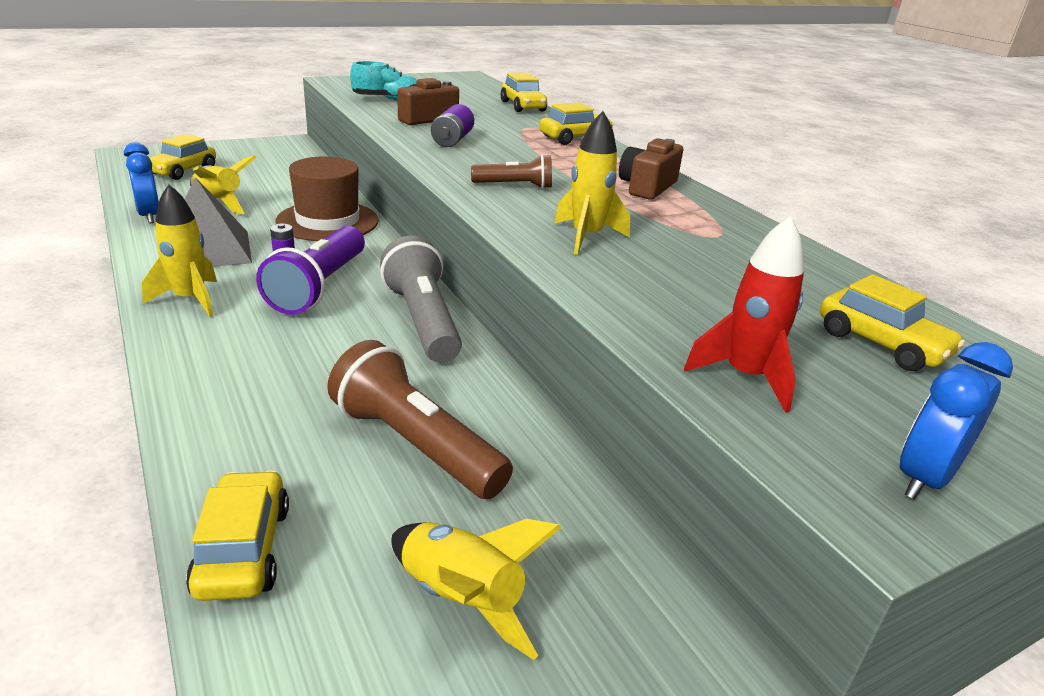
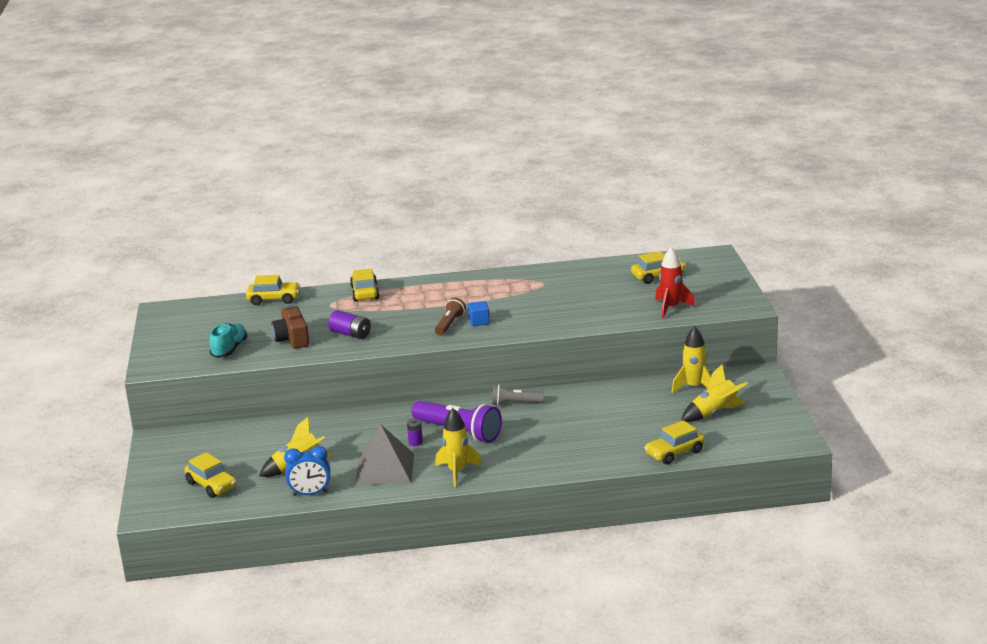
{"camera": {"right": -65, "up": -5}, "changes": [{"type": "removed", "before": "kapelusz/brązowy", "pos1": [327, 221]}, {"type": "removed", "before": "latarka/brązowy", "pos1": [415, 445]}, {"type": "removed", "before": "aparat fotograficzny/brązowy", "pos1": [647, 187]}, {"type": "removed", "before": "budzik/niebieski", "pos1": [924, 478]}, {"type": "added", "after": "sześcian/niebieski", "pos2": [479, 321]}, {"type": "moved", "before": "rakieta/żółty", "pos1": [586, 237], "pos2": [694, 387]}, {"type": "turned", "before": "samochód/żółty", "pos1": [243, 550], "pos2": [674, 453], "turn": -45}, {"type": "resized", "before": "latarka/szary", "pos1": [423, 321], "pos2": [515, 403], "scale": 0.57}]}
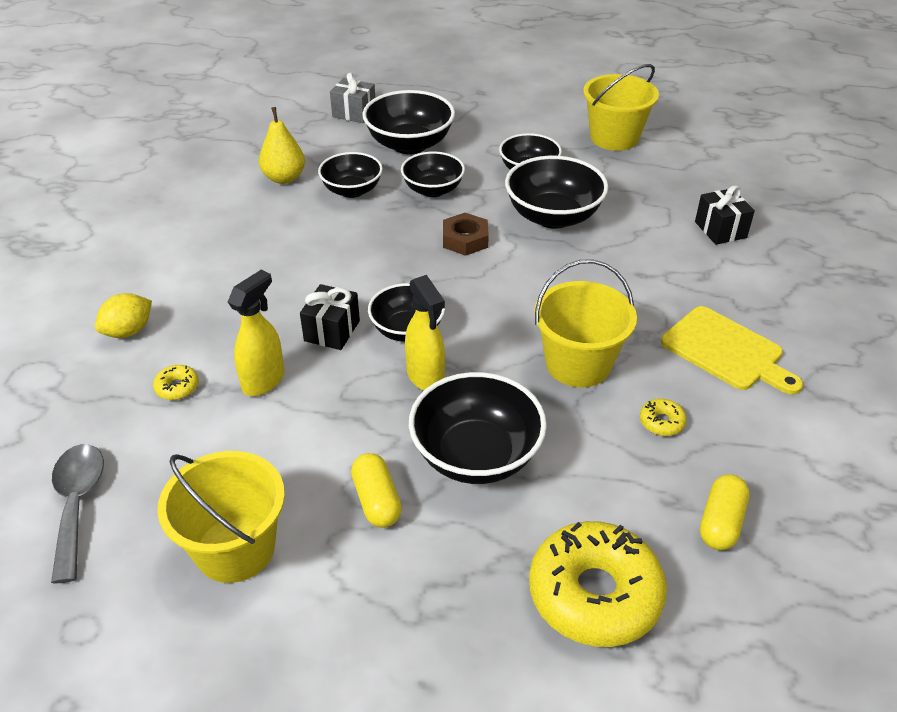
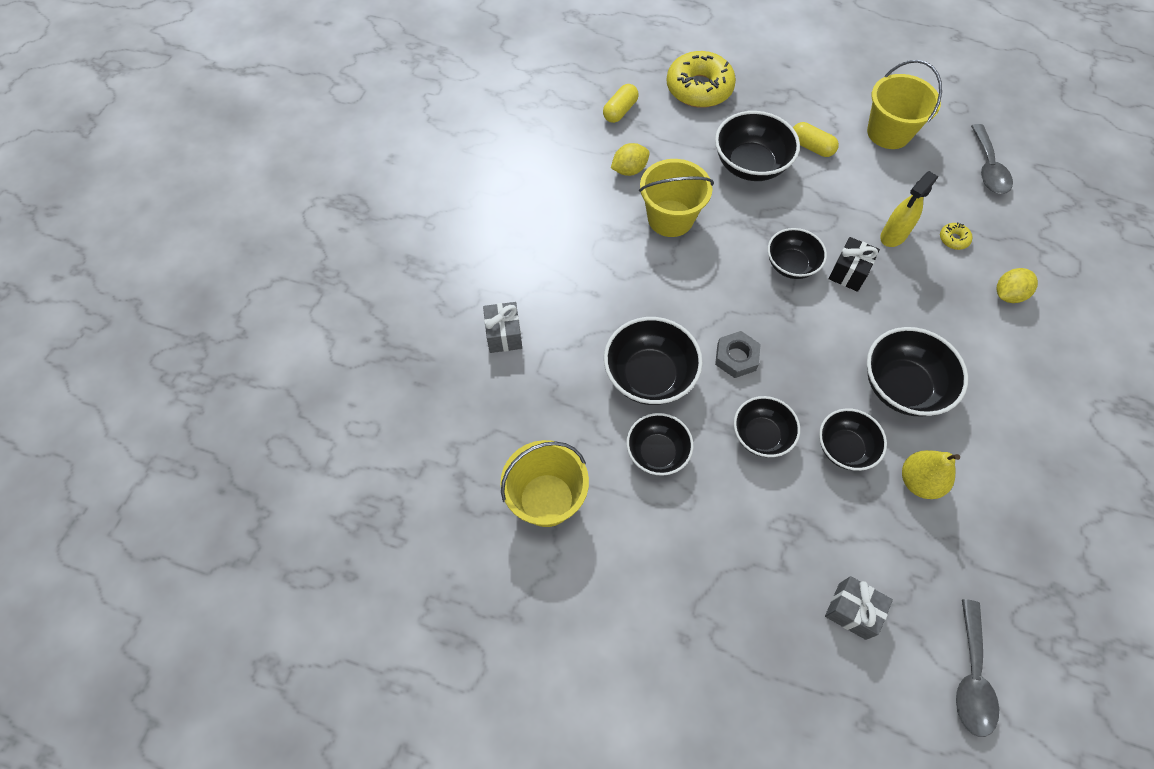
{"camera": {"right": -170, "up": 20}, "changes": [{"type": "removed", "before": "spryskiwacz/żółty", "pos1": [425, 377]}, {"type": "removed", "before": "deska do krojenia/żółty", "pos1": [726, 351]}, {"type": "added", "after": "łyżka/szary", "pos2": [971, 677]}, {"type": "moved", "before": "miska/czarny", "pos1": [409, 144], "pos2": [902, 387]}, {"type": "replaced", "before": "donut/żółty", "after": "cytryna/żółty", "pos1": [661, 422], "pos2": [629, 170]}, {"type": "recoloured", "before": "nakrętka/brązowy", "after": "nakrętka/szary", "pos1": [465, 239], "pos2": [736, 357]}, {"type": "recoloured", "before": "prezent/czarny", "after": "prezent/szary", "pos1": [720, 230], "pos2": [504, 335]}, {"type": "turned", "before": "kapsułka/żółty", "pos1": [377, 501], "pos2": [811, 147], "turn": -45}]}
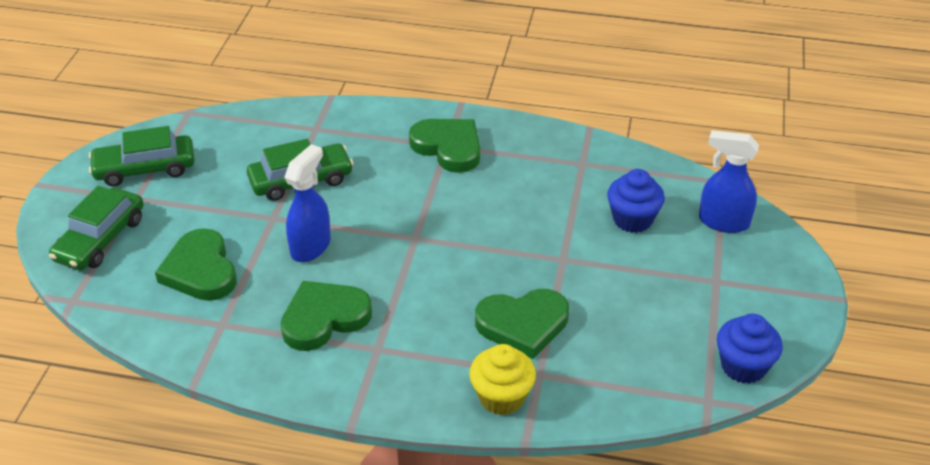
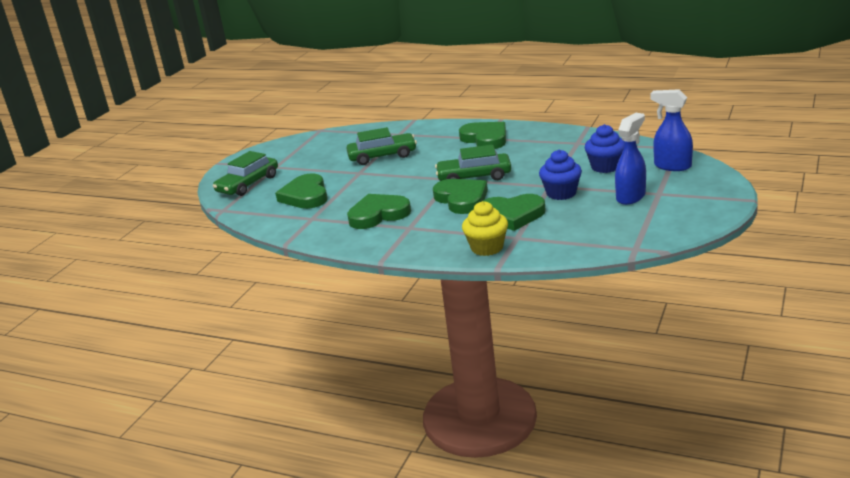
{"camera": {"right": 15, "up": -15}, "changes": [{"type": "added", "after": "serce/zielony", "pos2": [461, 199]}, {"type": "moved", "before": "samochód/zielony", "pos1": [145, 169], "pos2": [474, 177]}, {"type": "moved", "before": "spryskiwacz/niebieski", "pos1": [311, 246], "pos2": [631, 197]}, {"type": "moved", "before": "muffinka/niebieski", "pos1": [743, 366], "pos2": [561, 193]}]}
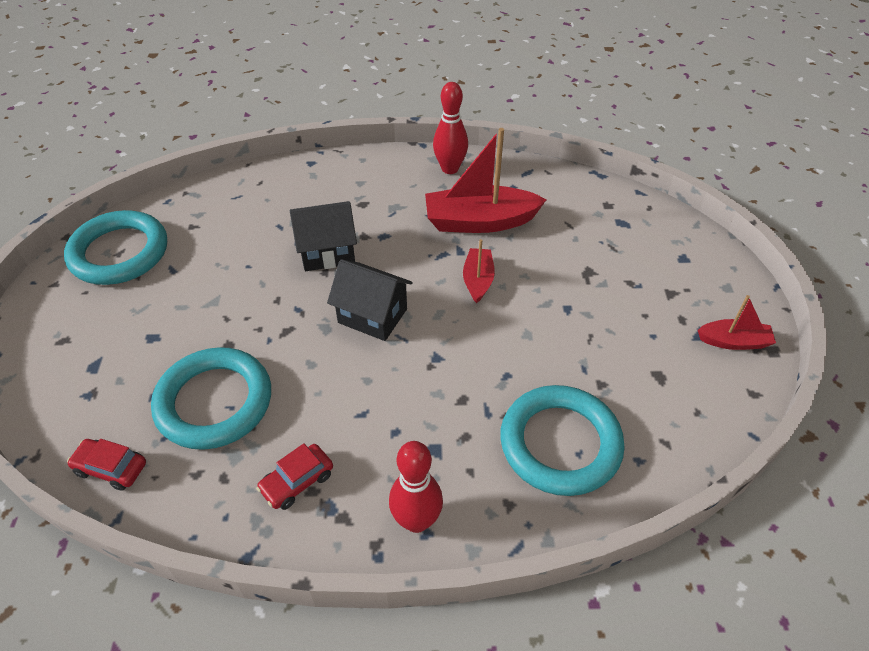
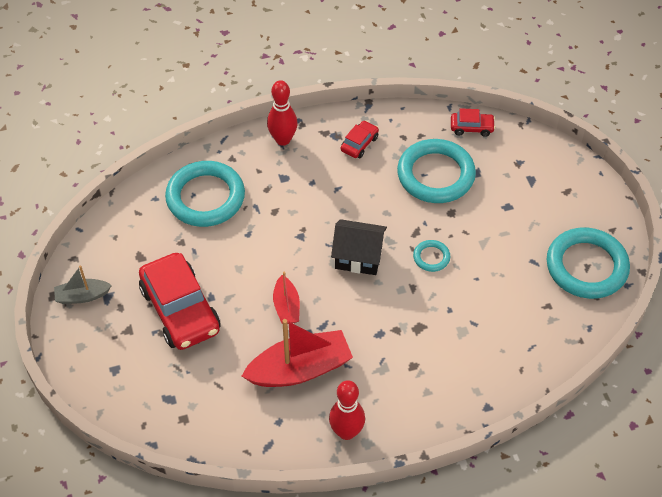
{"camera": {"right": 165, "up": 5}, "changes": [{"type": "removed", "before": "domek/czarny", "pos1": [327, 252]}, {"type": "added", "after": "samochód/czerwony", "pos2": [180, 310]}, {"type": "added", "after": "pierścień/turkusowy", "pos2": [431, 257]}, {"type": "recoloured", "before": "łódka/czerwony", "after": "łódka/szary", "pos1": [733, 341], "pos2": [82, 296]}]}
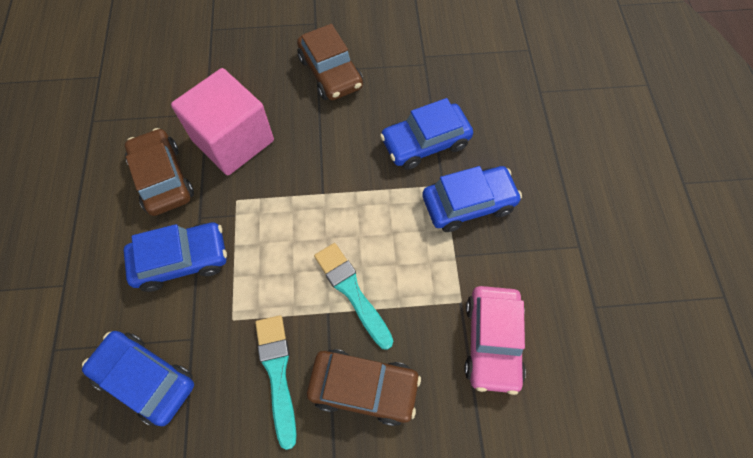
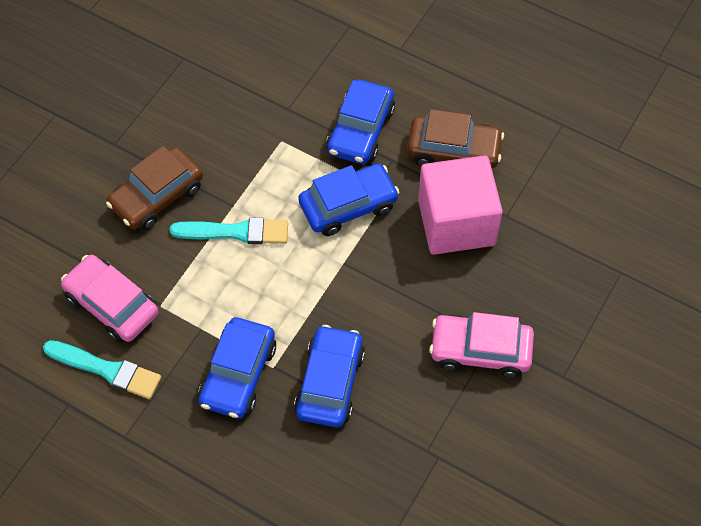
{"camera": {"right": 125, "up": -5}, "changes": [{"type": "moved", "before": "samochód/niebieski", "pos1": [145, 379], "pos2": [348, 206]}, {"type": "moved", "before": "pędzel/turkusowy", "pos1": [277, 373], "pos2": [106, 370]}, {"type": "recoloured", "before": "samochód/brązowy", "after": "samochód/różowy", "pos1": [330, 72], "pos2": [480, 350]}]}
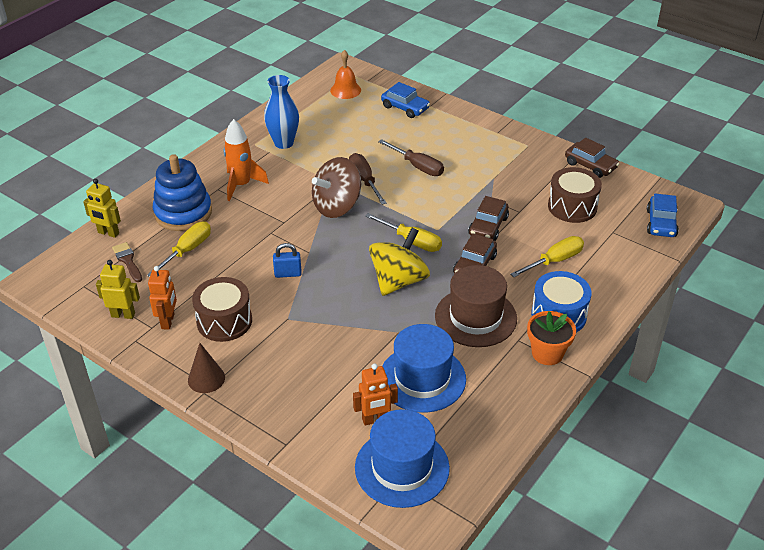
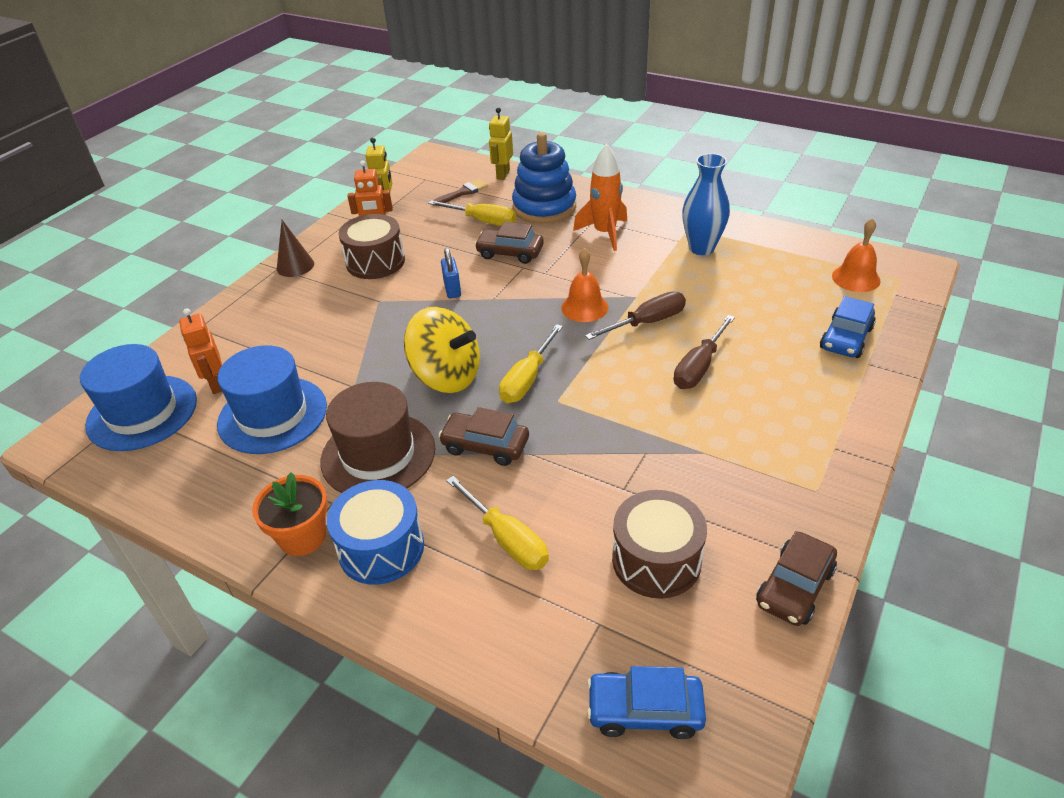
{"camera": {"right": 85, "up": 0}, "changes": [{"type": "moved", "before": "samochód/brązowy", "pos1": [488, 226], "pos2": [510, 253]}, {"type": "replaced", "before": "bączek/brązowy", "after": "dzwonek/pomarańczowy", "pos1": [337, 206], "pos2": [584, 307]}]}
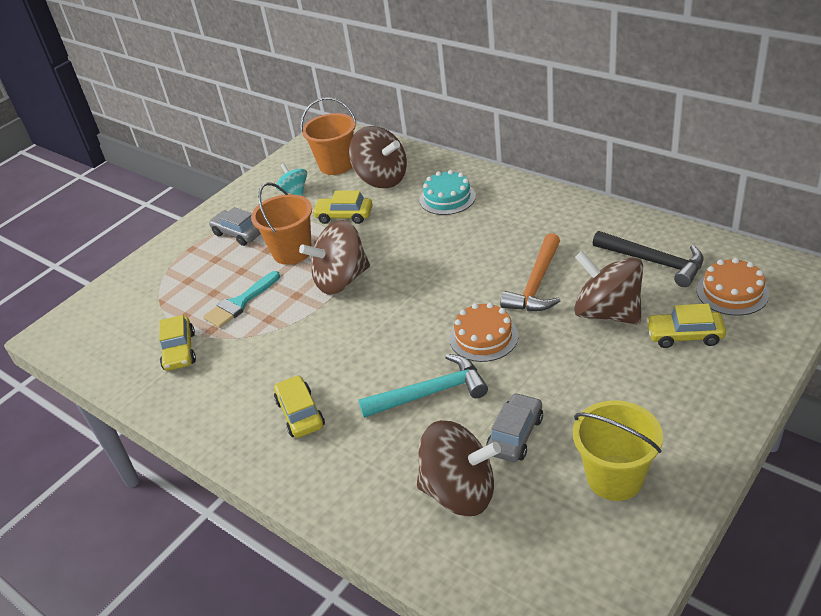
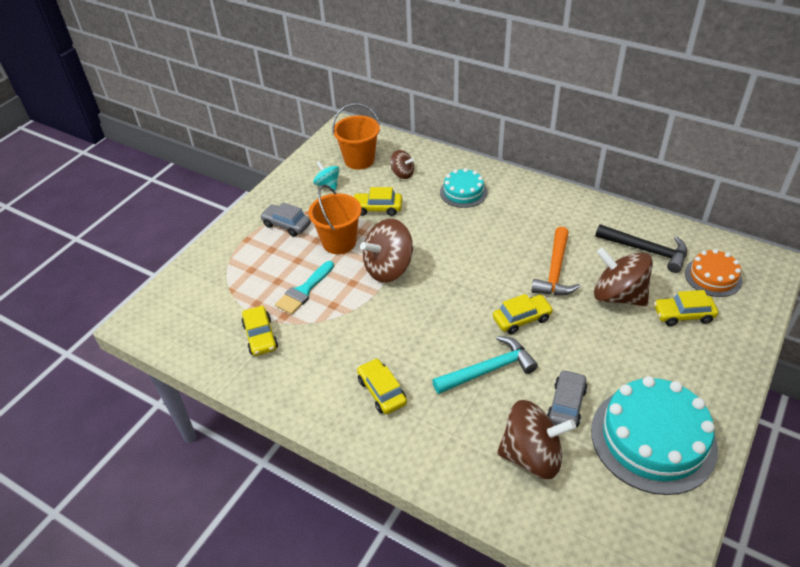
{"camera": {"right": -10, "up": 5}, "changes": [{"type": "replaced", "before": "tort/pomarańczowy", "after": "samochód/żółty", "pos1": [483, 337], "pos2": [522, 319]}, {"type": "replaced", "before": "wiadro/żółty", "after": "tort/turkusowy", "pos1": [614, 477], "pos2": [653, 439]}, {"type": "resized", "before": "bączek/brązowy", "pos1": [381, 179], "pos2": [402, 174], "scale": 0.54}]}
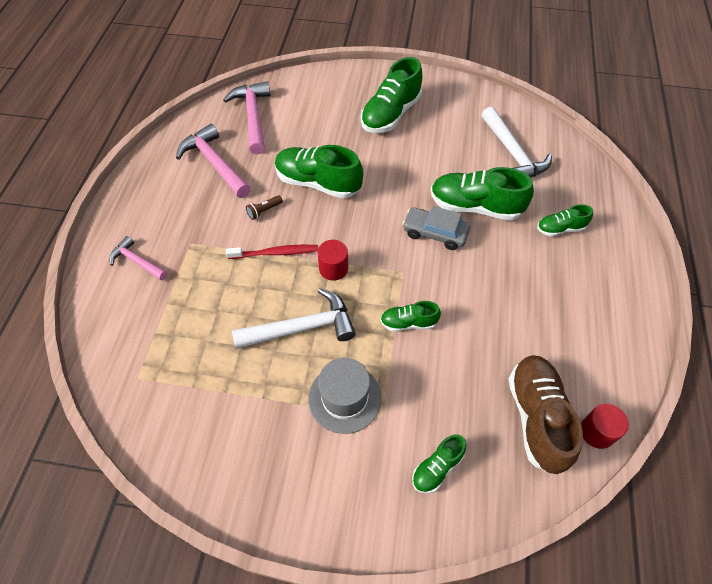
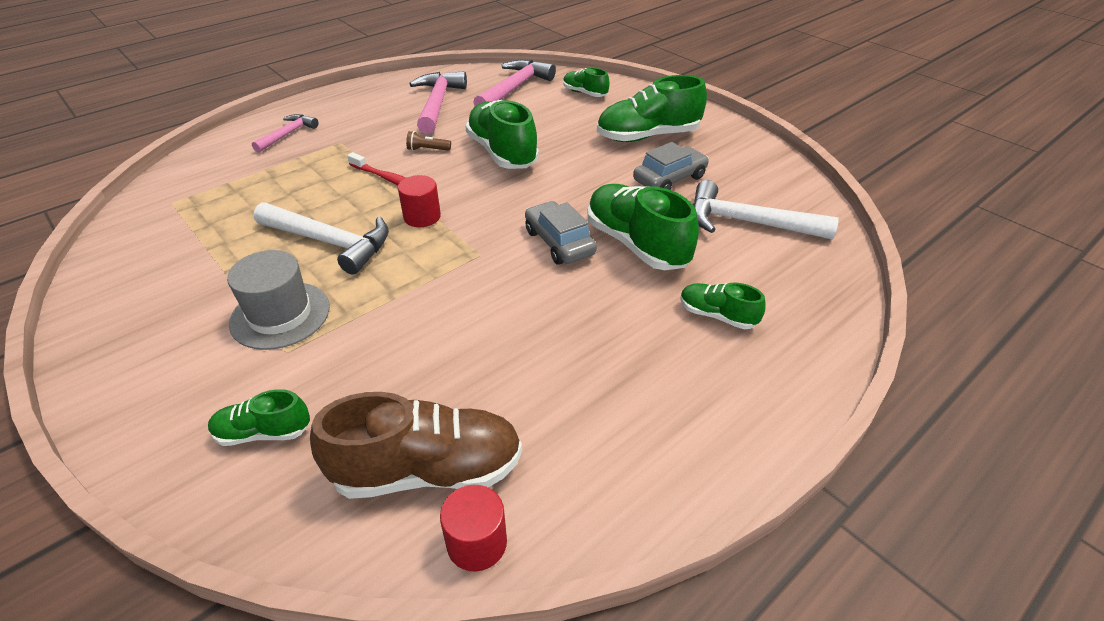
{"camera": {"right": 40, "up": -15}, "changes": [{"type": "added", "after": "samochód/szary", "pos2": [669, 179]}, {"type": "moved", "before": "but/zielony", "pos1": [408, 323], "pos2": [584, 93]}, {"type": "turned", "before": "młotek/różowy", "pos1": [137, 261], "pos2": [287, 134], "turn": 45}, {"type": "turned", "before": "młotek/biały", "pos1": [512, 153], "pos2": [748, 223], "turn": 90}, {"type": "turned", "before": "but/brązowy", "pos1": [537, 418], "pos2": [428, 470], "turn": 45}]}
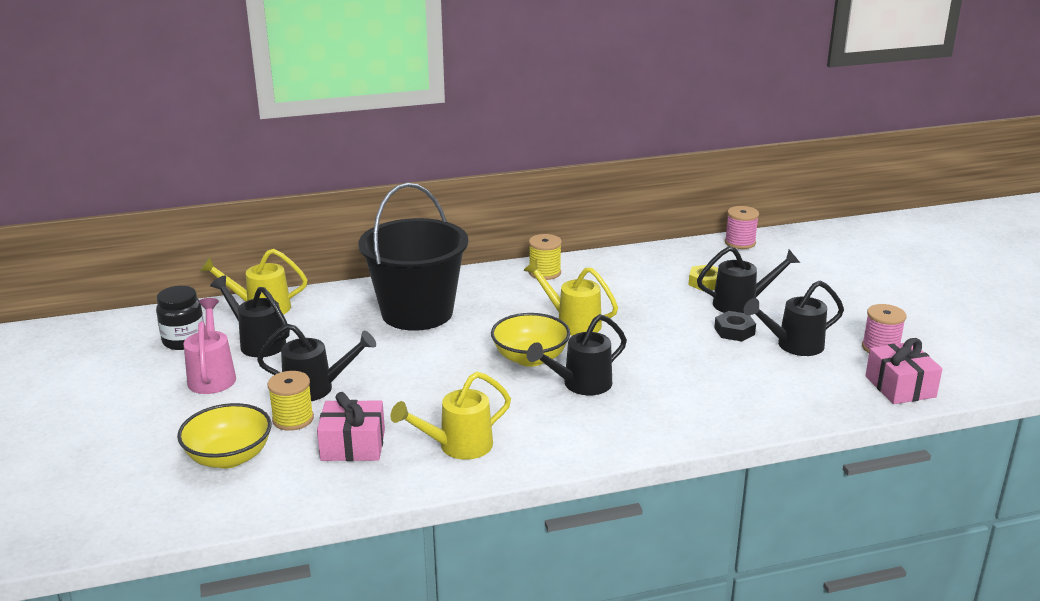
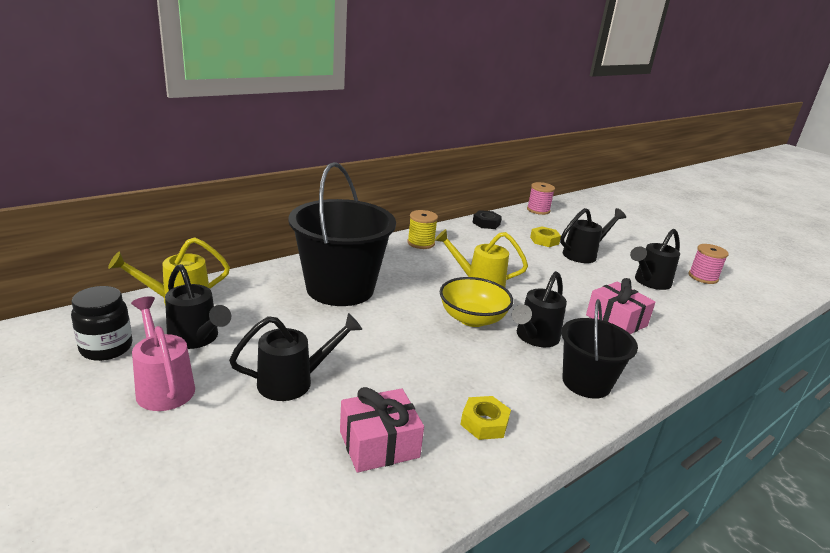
{"camera": {"right": -25, "up": 0}, "changes": [{"type": "removed", "before": "miska/żółty", "pos1": [229, 457]}, {"type": "removed", "before": "szpulka/żółty", "pos1": [293, 419]}, {"type": "added", "after": "wiadro/czarny", "pos2": [586, 382]}, {"type": "moved", "before": "nakrętka/czarny", "pos1": [734, 331], "pos2": [486, 223]}, {"type": "moved", "before": "prezent/różowy", "pos1": [900, 387], "pos2": [616, 320]}, {"type": "replaced", "before": "konewka/żółty", "after": "nakrętka/żółty", "pos1": [458, 446], "pos2": [484, 423]}, {"type": "turned", "before": "konewka/czarny", "pos1": [258, 343], "pos2": [196, 339], "turn": -150}]}
